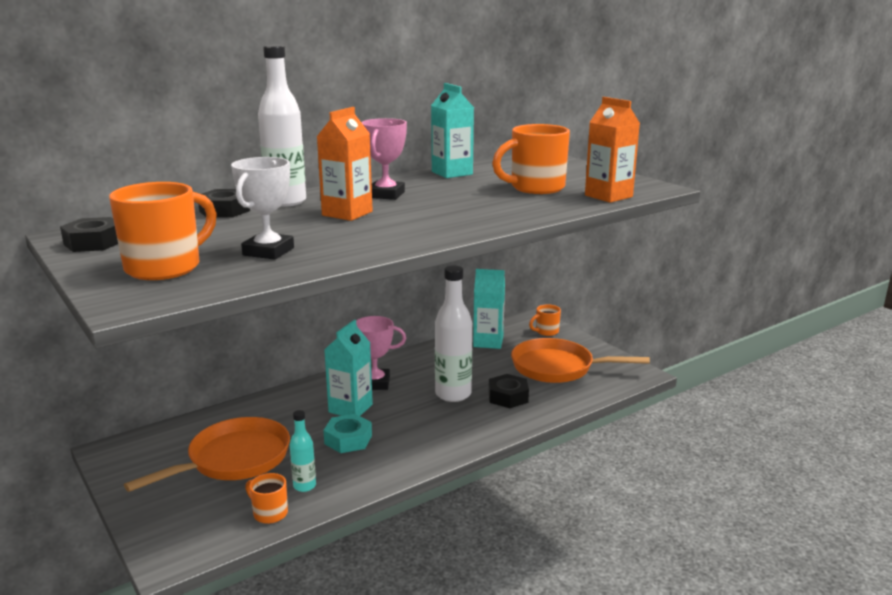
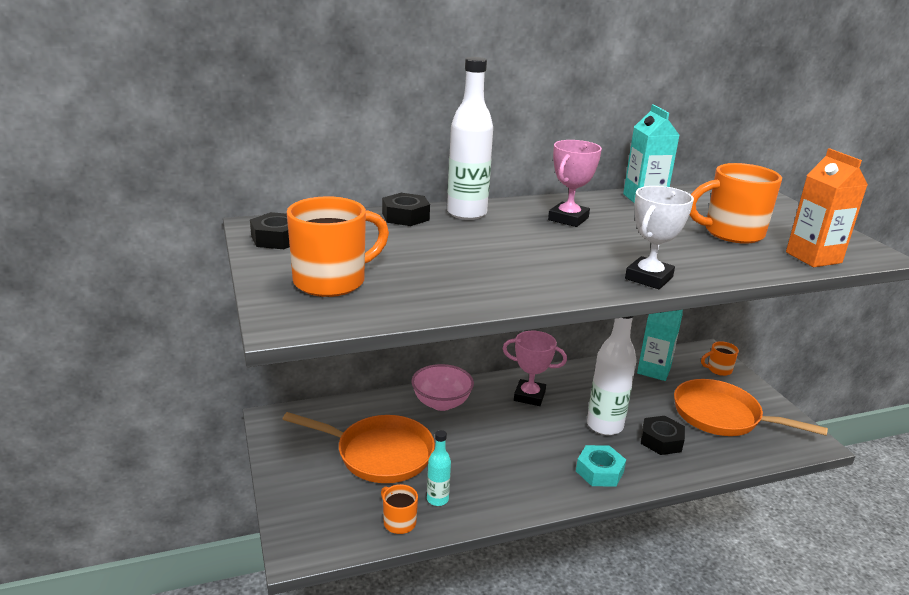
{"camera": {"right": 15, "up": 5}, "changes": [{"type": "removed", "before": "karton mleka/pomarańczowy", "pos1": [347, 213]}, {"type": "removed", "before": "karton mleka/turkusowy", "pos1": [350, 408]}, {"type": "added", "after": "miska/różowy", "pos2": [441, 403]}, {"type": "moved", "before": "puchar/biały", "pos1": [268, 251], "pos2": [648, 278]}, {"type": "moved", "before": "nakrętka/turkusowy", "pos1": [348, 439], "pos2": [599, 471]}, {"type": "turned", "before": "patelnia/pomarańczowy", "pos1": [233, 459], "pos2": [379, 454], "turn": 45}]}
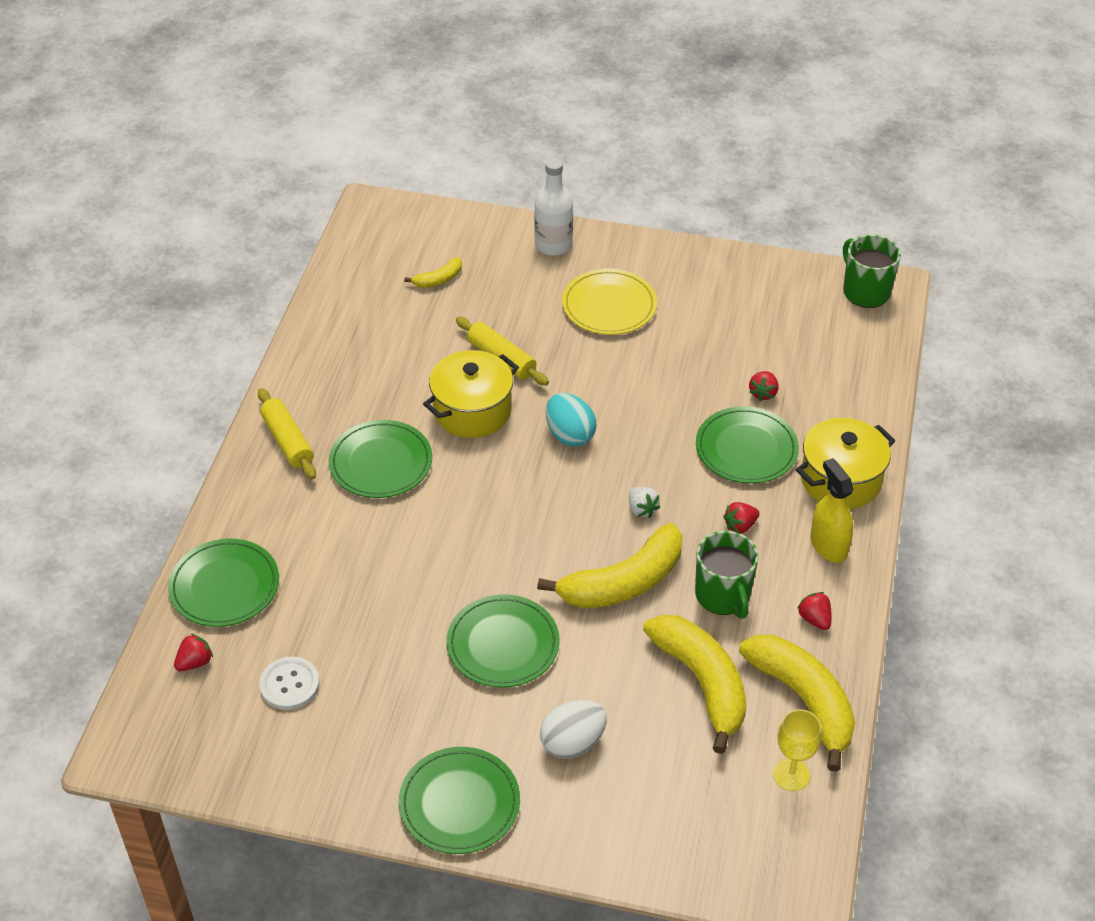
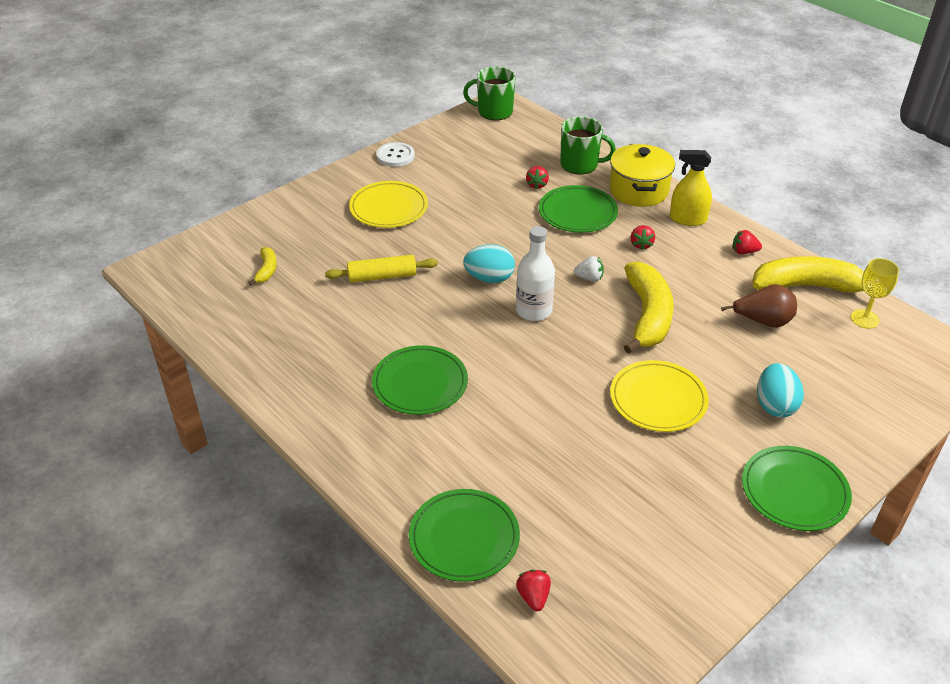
{"camera": {"right": -55, "up": -5}, "changes": [{"type": "removed", "before": "wałek do ciasta/żółty", "pos1": [287, 441]}, {"type": "removed", "before": "garnek/żółty", "pos1": [472, 411]}, {"type": "moved", "before": "guzik/biały", "pos1": [289, 684], "pos2": [395, 156]}, {"type": "moved", "before": "butelka/biały", "pos1": [553, 245], "pos2": [533, 311]}, {"type": "moved", "before": "kubek/zielony", "pos1": [723, 596], "pos2": [580, 165]}, {"type": "replaced", "before": "banan/żółty", "after": "gruszka/brązowy", "pos1": [702, 683], "pos2": [762, 321]}, {"type": "recoloured", "before": "talerz/zielony", "after": "talerz/żółty", "pos1": [503, 644], "pos2": [658, 399]}, {"type": "recoloured", "before": "jajko/biały", "after": "jajko/turkusowy", "pos1": [572, 743], "pos2": [775, 405]}, {"type": "turned", "before": "truskawka/czerwony", "pos1": [763, 393], "pos2": [537, 185], "turn": 45}]}
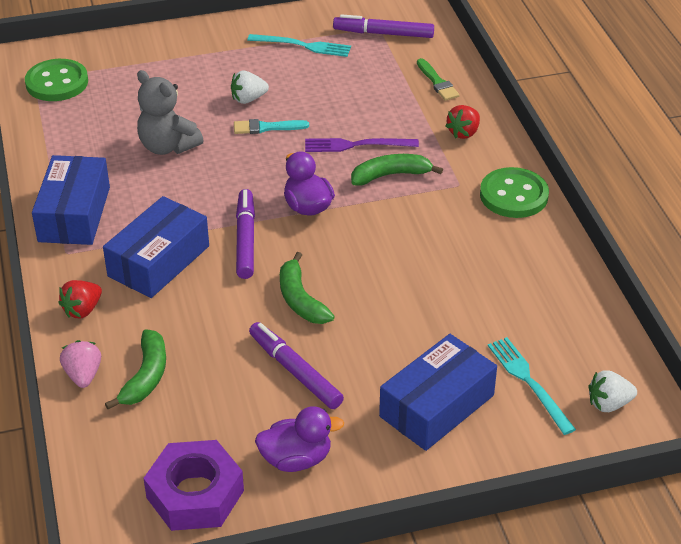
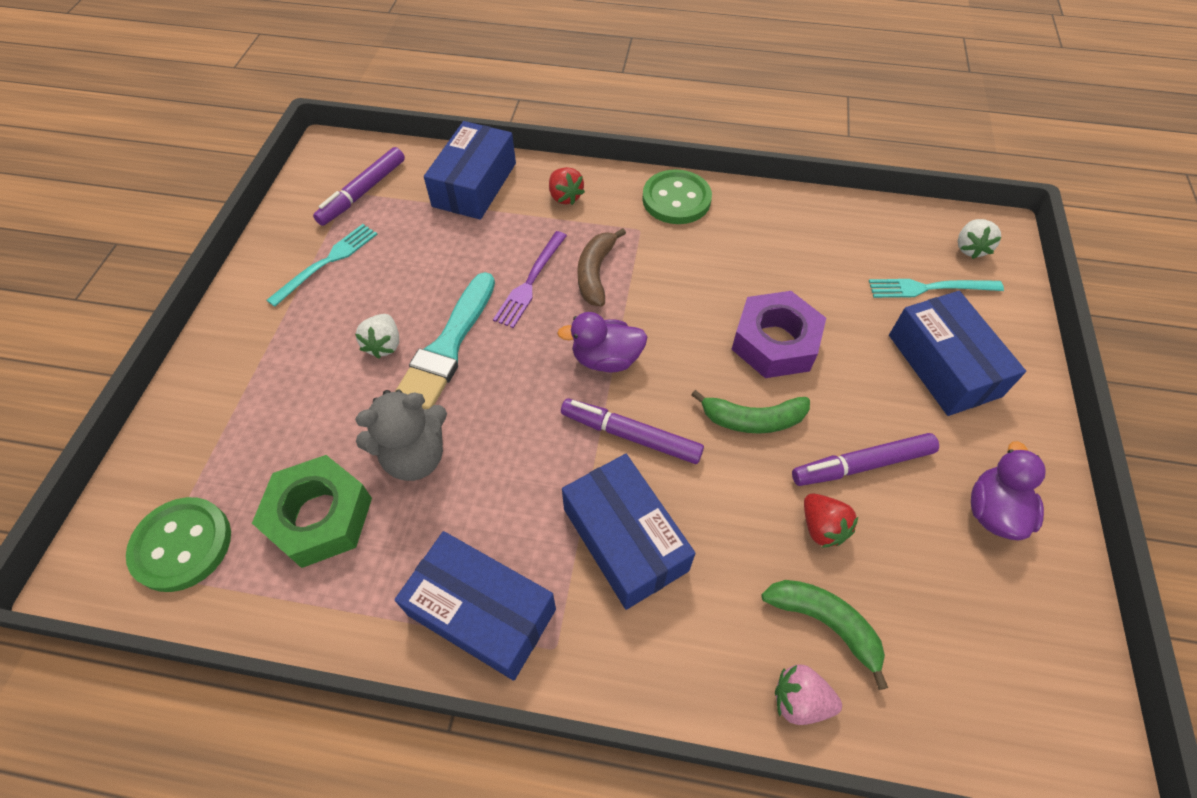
{"camera": {"right": -65, "up": 15}, "changes": [{"type": "added", "after": "nakrętka/zielony", "pos2": [319, 517]}, {"type": "moved", "before": "truskawka/czerwony", "pos1": [82, 310], "pos2": [822, 527]}, {"type": "moved", "before": "nakrętka/fioletowy", "pos1": [195, 494], "pos2": [775, 342]}, {"type": "replaced", "before": "pędzel/zielony", "after": "pudełko/niebieski", "pos1": [437, 82], "pos2": [474, 184]}, {"type": "recoloured", "before": "banan/zielony", "after": "banan/brązowy", "pos1": [391, 175], "pos2": [596, 273]}, {"type": "resized", "before": "pędzel/turkusowy", "pos1": [266, 127], "pos2": [448, 347], "scale": 1.86}]}
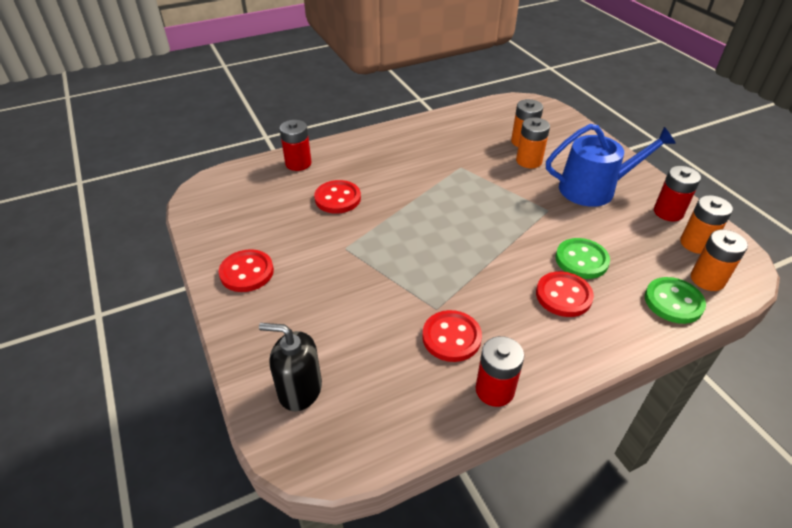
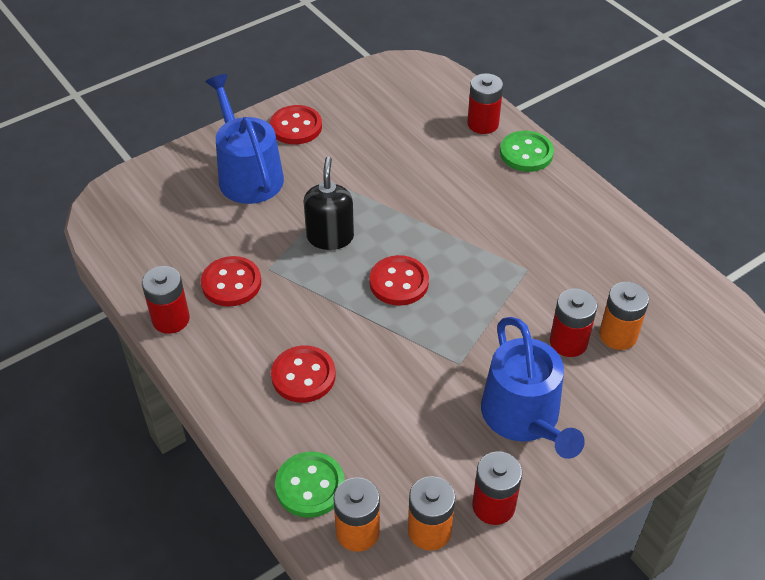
{"camera": {"right": 80, "up": 5}, "changes": [{"type": "added", "after": "konewka/niebieski", "pos2": [247, 174]}, {"type": "moved", "before": "dozownik mydła/czarny", "pos1": [300, 390], "pos2": [330, 237]}, {"type": "moved", "before": "guzik/czerwony", "pos1": [337, 198], "pos2": [399, 282]}, {"type": "moved", "before": "guzik/zielony", "pos1": [581, 260], "pos2": [526, 153]}, {"type": "recoloured", "before": "bateria/pomarańczowy", "after": "bateria/czerwony", "pos1": [529, 161], "pos2": [568, 342]}]}
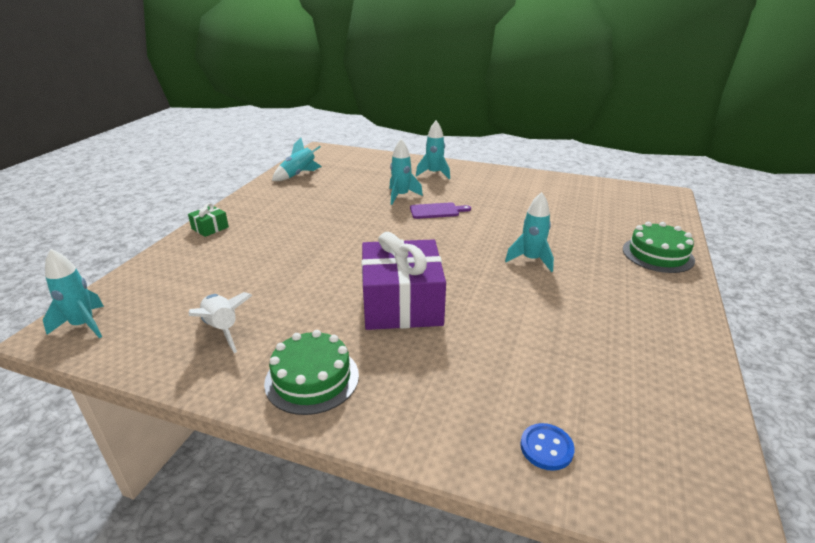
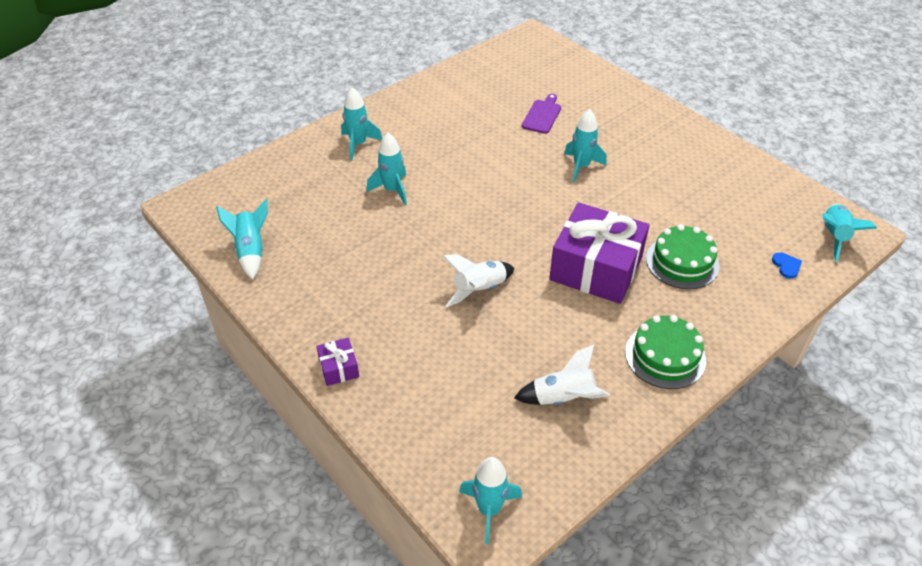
{"camera": {"right": -60, "up": 15}, "changes": [{"type": "added", "after": "rakieta/biały", "pos2": [479, 289]}, {"type": "added", "after": "rakieta/turkusowy", "pos2": [834, 236]}, {"type": "moved", "before": "deska do krojenia/fioletowy", "pos1": [436, 211], "pos2": [542, 115]}, {"type": "moved", "before": "tort/zielony", "pos1": [657, 254], "pos2": [682, 262]}, {"type": "replaced", "before": "guzik/niebieski", "after": "serce/niebieski", "pos1": [546, 448], "pos2": [786, 266]}, {"type": "recoloured", "before": "prezent/zielony", "after": "prezent/fioletowy", "pos1": [210, 228], "pos2": [339, 368]}]}
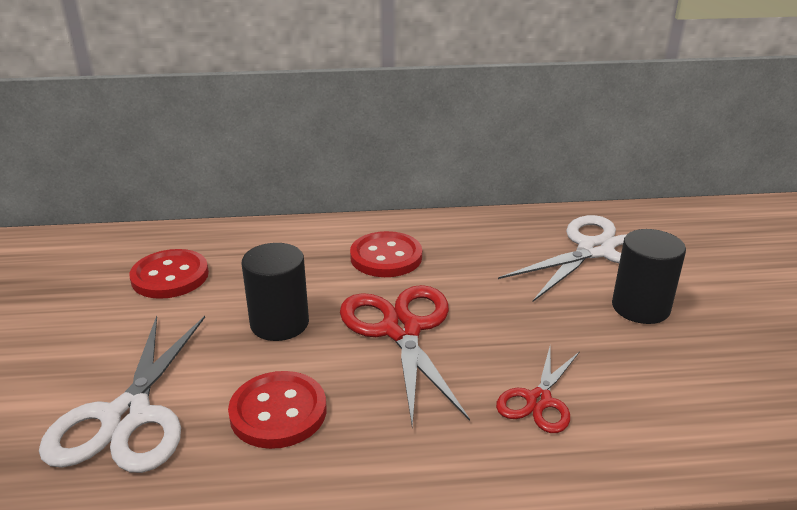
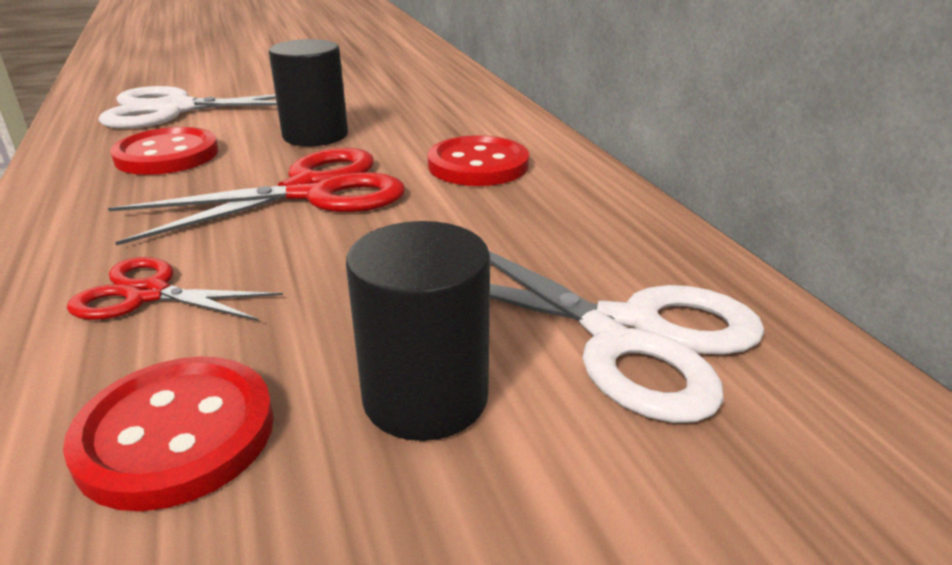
{"camera": {"right": 75, "up": 0}, "changes": [{"type": "moved", "before": "guzik/czerwony", "pos1": [170, 276], "pos2": [176, 434]}]}
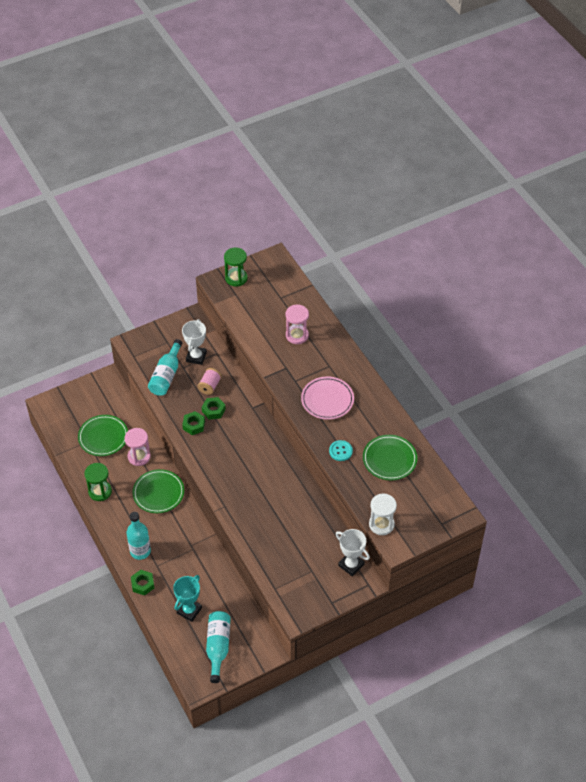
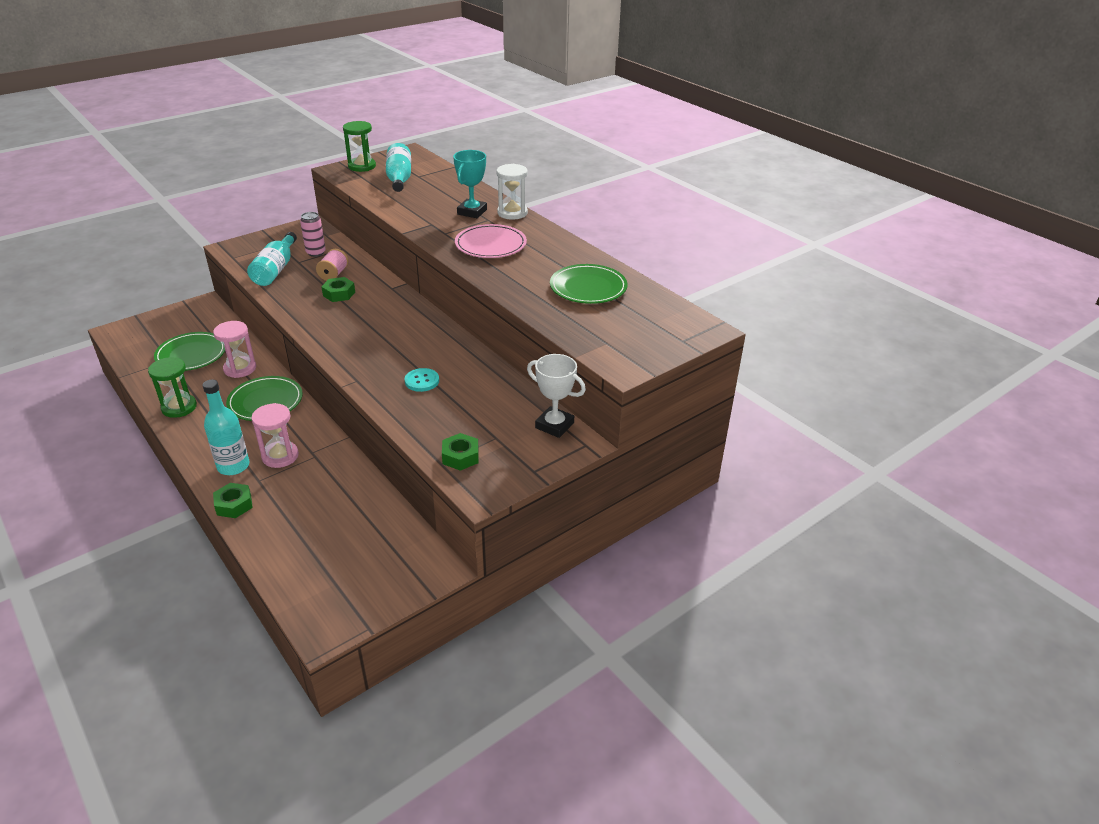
{"camera": {"right": -10, "up": -15}, "changes": [{"type": "moved", "before": "puchar/turkusowy", "pos1": [189, 610], "pos2": [472, 212]}, {"type": "moved", "before": "nakrętka/zielony", "pos1": [194, 425], "pos2": [460, 456]}, {"type": "moved", "before": "butelka/turkusowy", "pos1": [218, 647], "pos2": [399, 178]}, {"type": "moved", "before": "klepsydra/różowy", "pos1": [297, 335], "pos2": [280, 456]}, {"type": "moved", "before": "guzik/turkusowy", "pos1": [340, 451], "pos2": [422, 381]}, {"type": "moved", "before": "klepsydra/biały", "pos1": [381, 524], "pos2": [512, 213]}, {"type": "replaced", "before": "puchar/biały", "after": "puszka/różowy", "pos1": [196, 357], "pos2": [316, 253]}]}
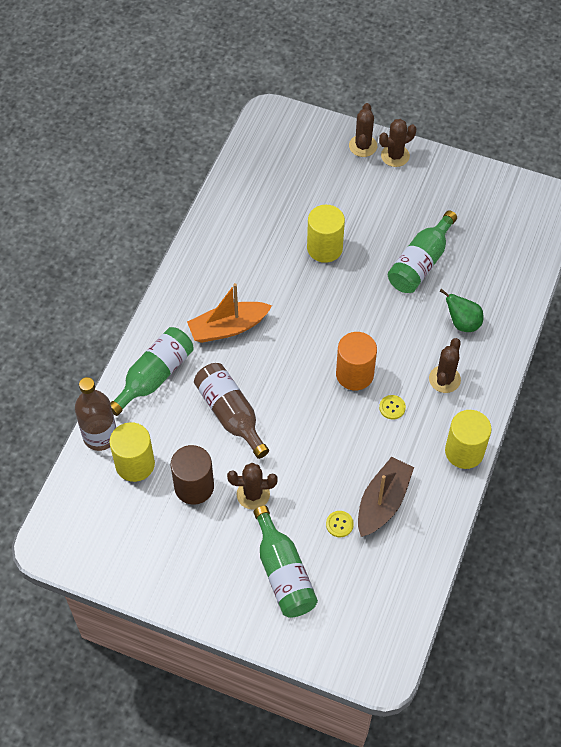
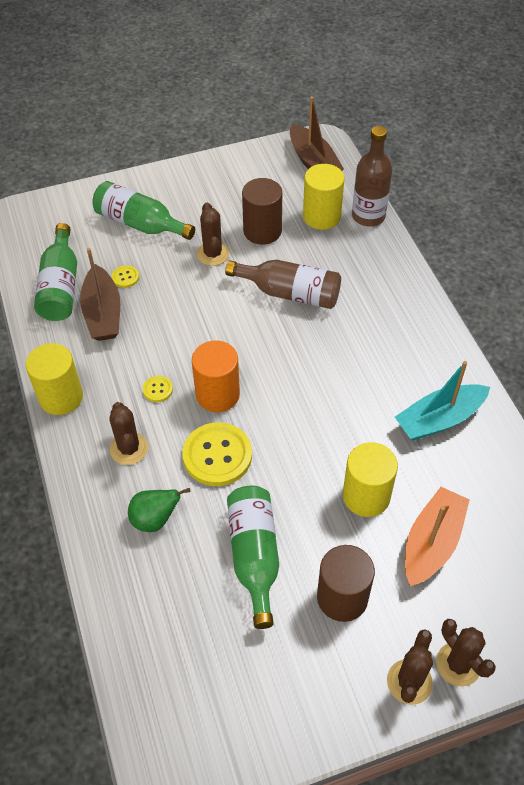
{"camera": {"right": 140, "up": -5}, "changes": [{"type": "added", "after": "guzik/żółty", "pos2": [217, 455]}, {"type": "added", "after": "łódka/brązowy", "pos2": [313, 162]}, {"type": "added", "after": "walec/brązowy", "pos2": [342, 597]}, {"type": "added", "after": "łódka/turkusowy", "pos2": [439, 419]}, {"type": "moved", "before": "butelka/zielony", "pos1": [154, 376], "pos2": [61, 286]}, {"type": "moved", "before": "łódka/pomarańczowy", "pos1": [228, 327], "pos2": [432, 543]}, {"type": "turned", "before": "kaktus/brązowy", "pos1": [253, 494], "pos2": [213, 254], "turn": -60}]}
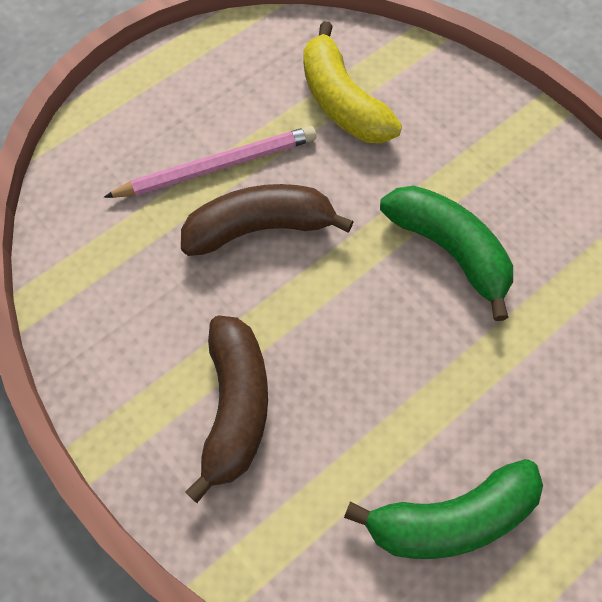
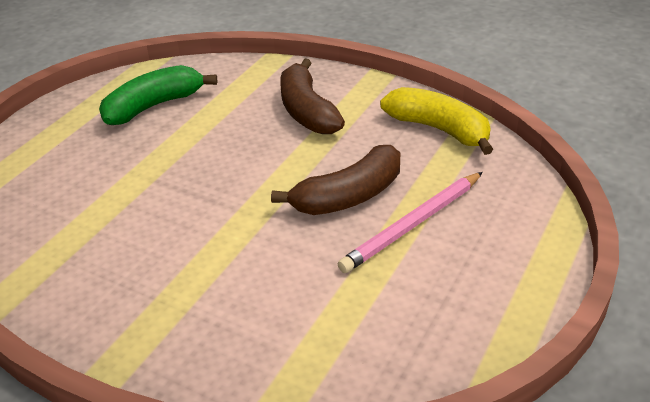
{"camera": {"right": 160, "up": -25}, "changes": [{"type": "removed", "before": "banan/zielony", "pos1": [449, 250]}, {"type": "moved", "before": "banan/żółty", "pos1": [342, 102], "pos2": [438, 129]}]}
